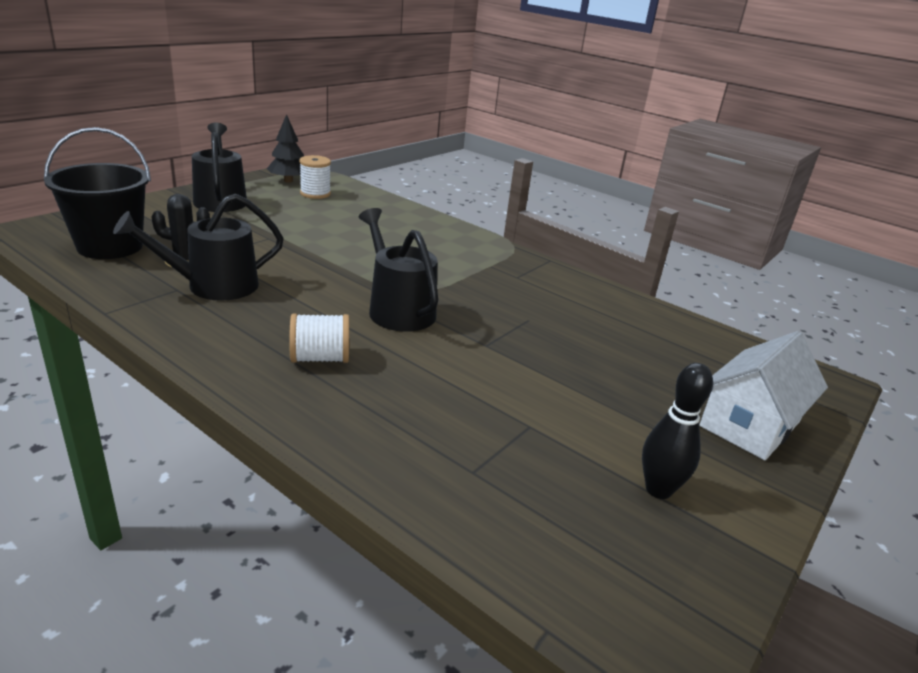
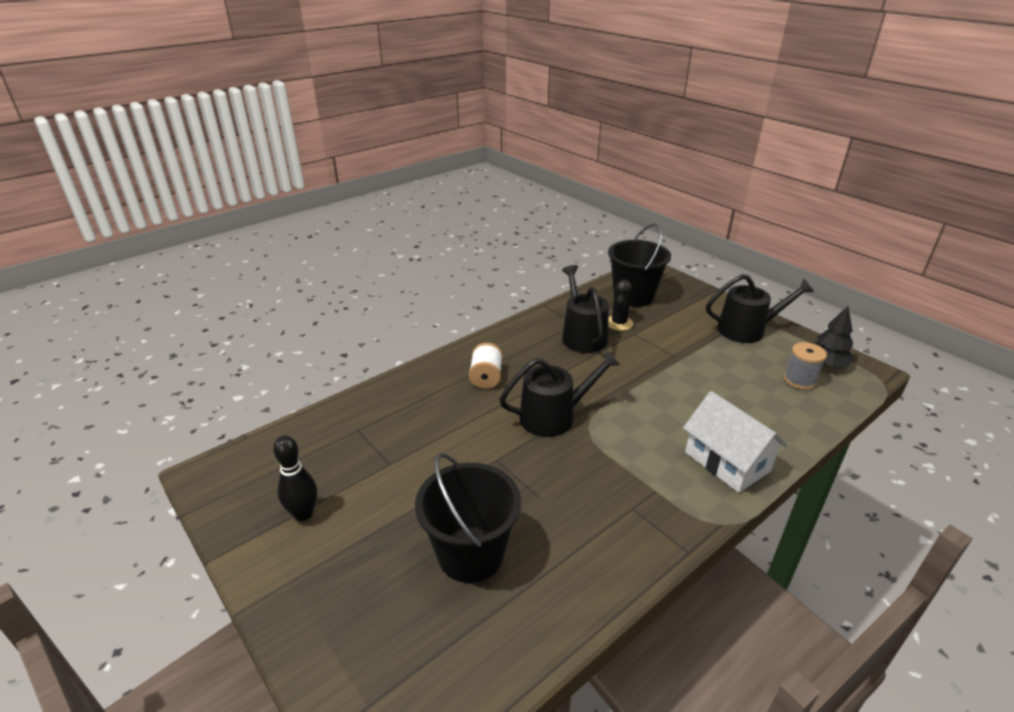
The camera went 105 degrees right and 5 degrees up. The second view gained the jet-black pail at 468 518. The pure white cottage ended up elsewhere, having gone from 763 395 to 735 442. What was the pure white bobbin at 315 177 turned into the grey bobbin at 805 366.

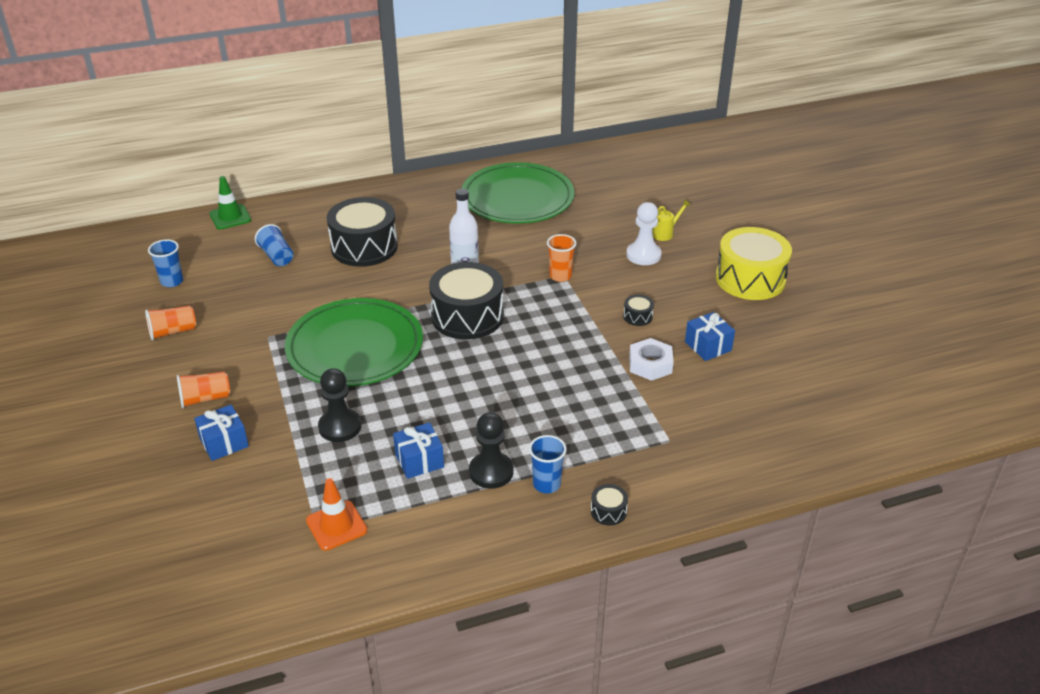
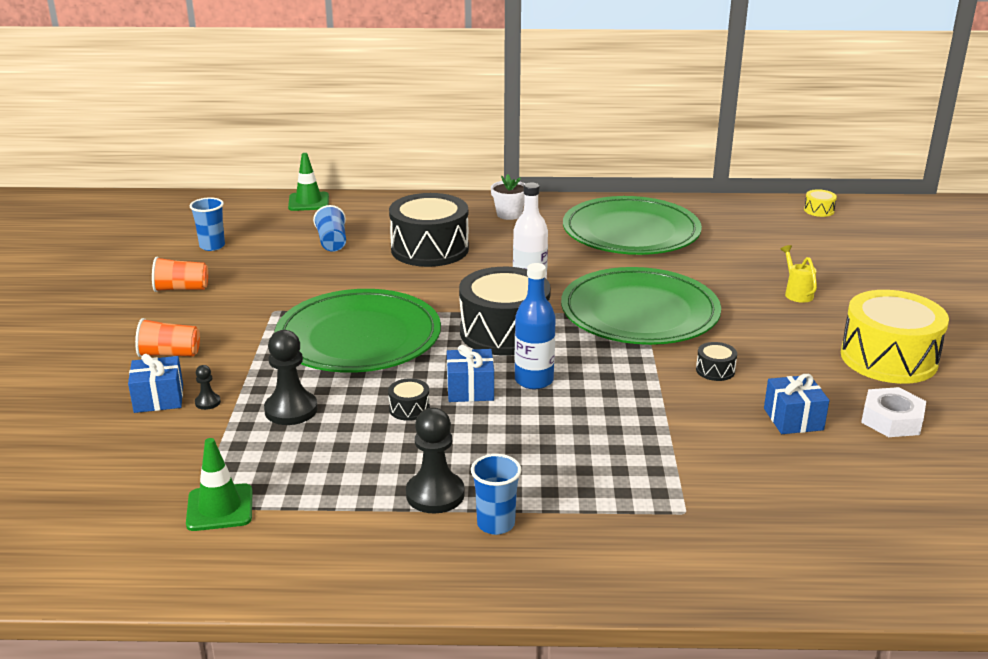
The camera went 20 degrees right and 10 degrees down. What was the orange safety cone at 336 514 turned into the emerald safety cone at 219 484. The second view gained the jet-black game pawn at 208 387. The jet-black snare drum ended up elsewhere, having gone from 609 505 to 409 399. The royal blue gift ended up elsewhere, having gone from 418 450 to 470 373. The second view gained the pure white potted plant at 508 197. The second view gained the royal blue drink bottle at 535 326. Where the orange tumbler stood at 562 258, the emerald flat dish came to stand at 641 306. The bright yellow sprinkling can at 671 220 ended up facing another way, 90 degrees counterclockwise from before. The second view gained the bright yellow snare drum at 820 203. The pure white hex nut ended up elsewhere, having gone from 651 359 to 893 412. The second view lost the pure white game pawn at 644 233.

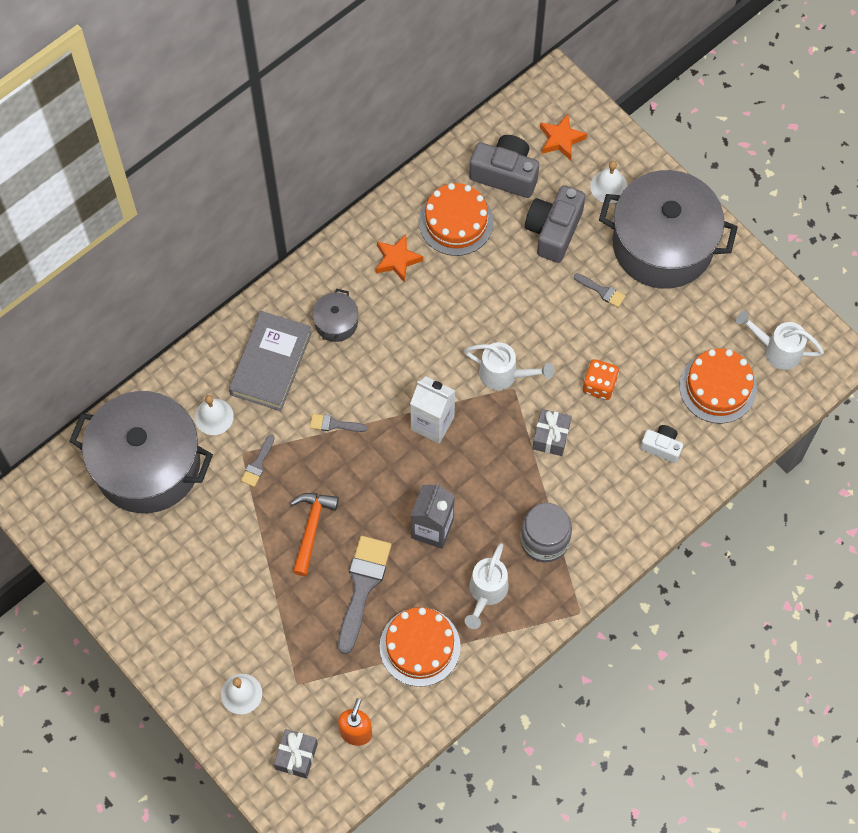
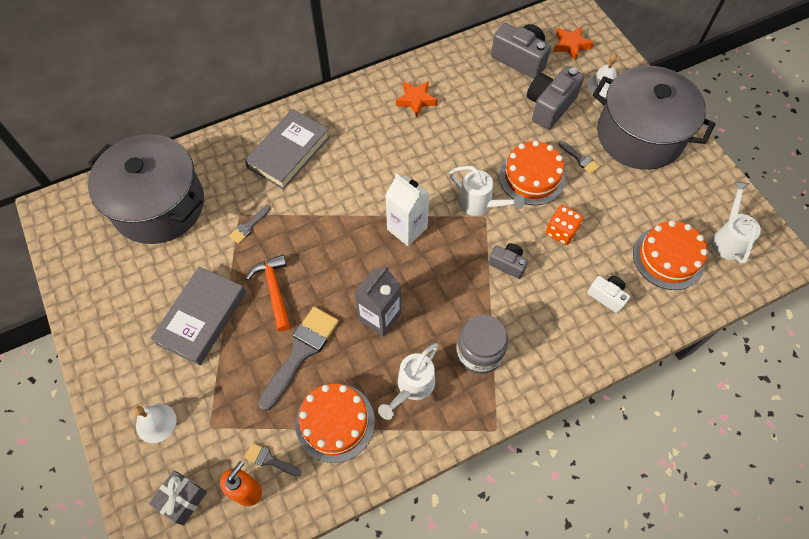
The camera went 15 degrees right and 5 degrees down. The second view gained the grey hardback at 198 316. The grey paintbrush ended up elsewhere, having gone from 338 423 to 273 460. The orange hammer at 314 534 ended up facing another way, 45 degrees counterclockwise from before. Where the grey gift stood at 551 432, the grey camera came to stand at 508 261. The orange gateau ended up elsewhere, having gone from 456 219 to 532 173. The pure white sprinkling can at 780 340 ended up facing another way, 60 degrees clockwise from before. The second view lost the pure white school bell at 214 415. The second view lost the grey stockpot at 335 315.

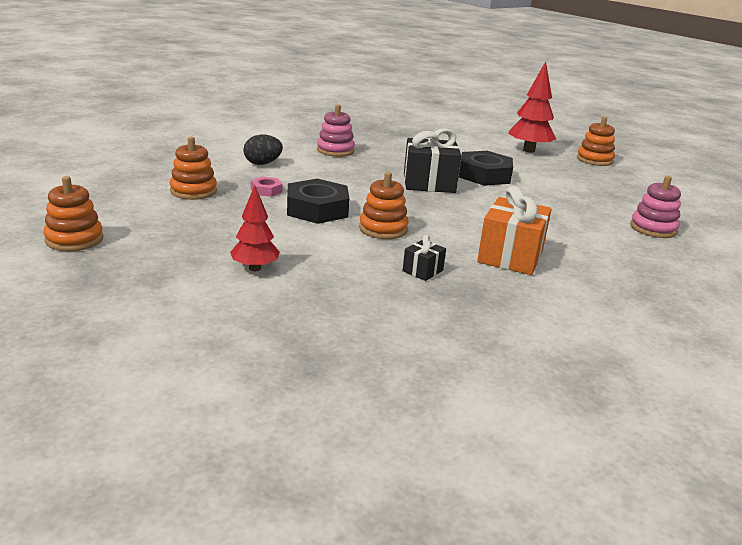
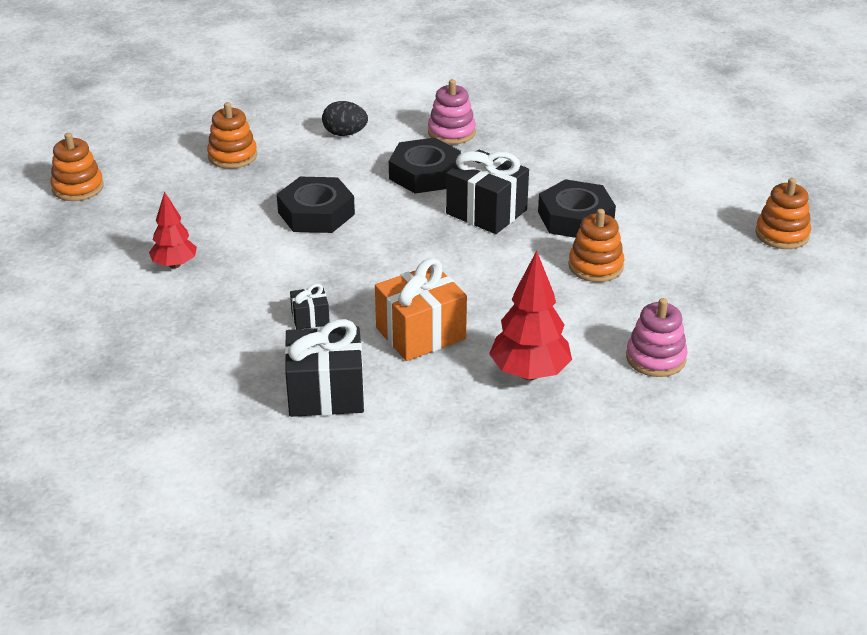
The camera went 40 degrees right and 10 degrees up. The second view gained the jet-black gift at 324 368. The second view gained the jet-black hex nut at 425 166. The red fir tree ended up elsewhere, having gone from 532 107 to 530 315. The orange stacking toy ended up elsewhere, having gone from 384 205 to 596 245. The second view lost the pink hex nut at 267 187.

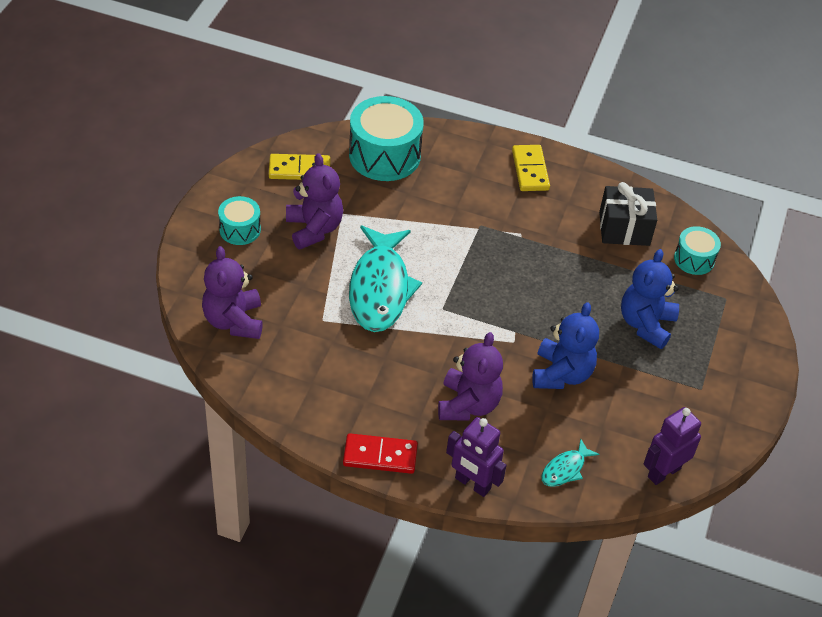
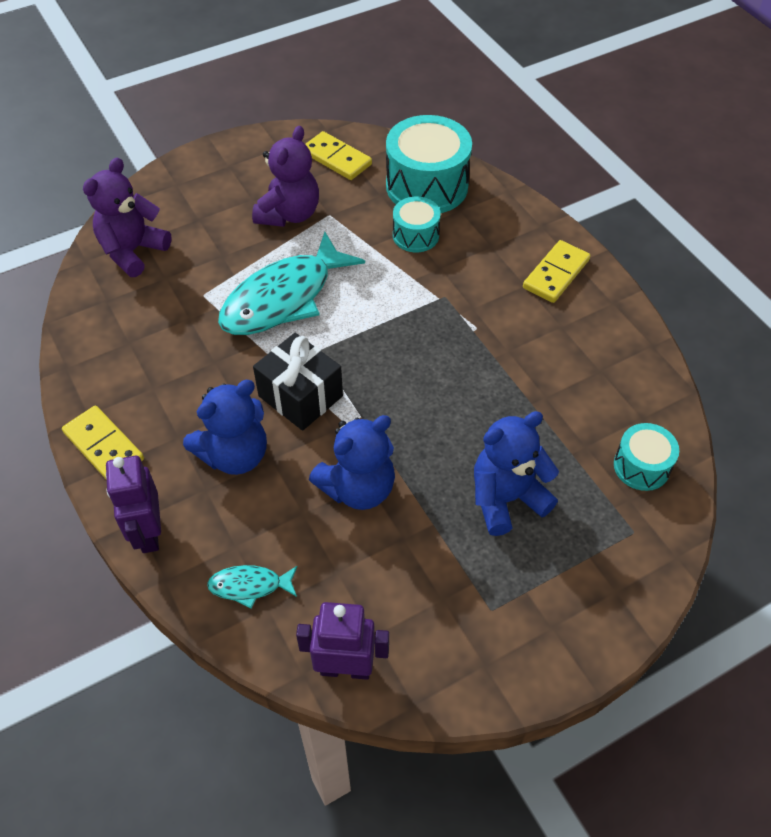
The camera went 45 degrees right and 5 degrees up. What was the red domino at 380 453 turned into the bright yellow domino at 103 443. What was the royal purple teddy at 470 376 turned into the royal blue teddy at 225 427. The jet-black gift ended up elsewhere, having gone from 628 214 to 298 382. The turquoise snare drum ended up elsewhere, having gone from 239 220 to 417 224.

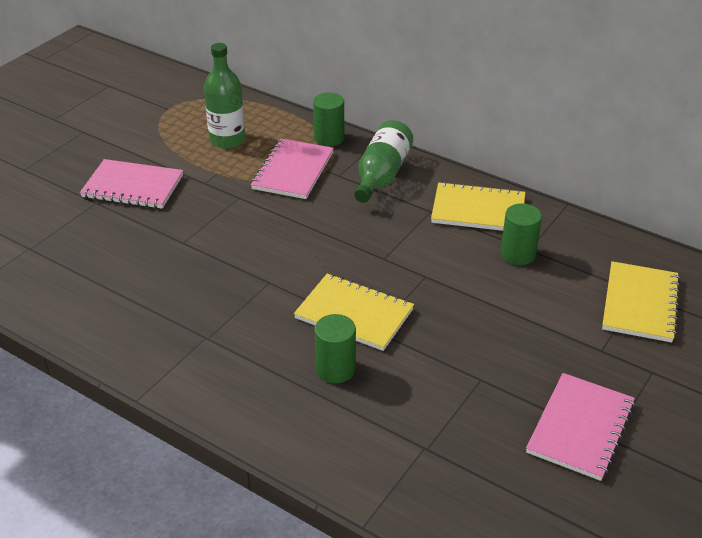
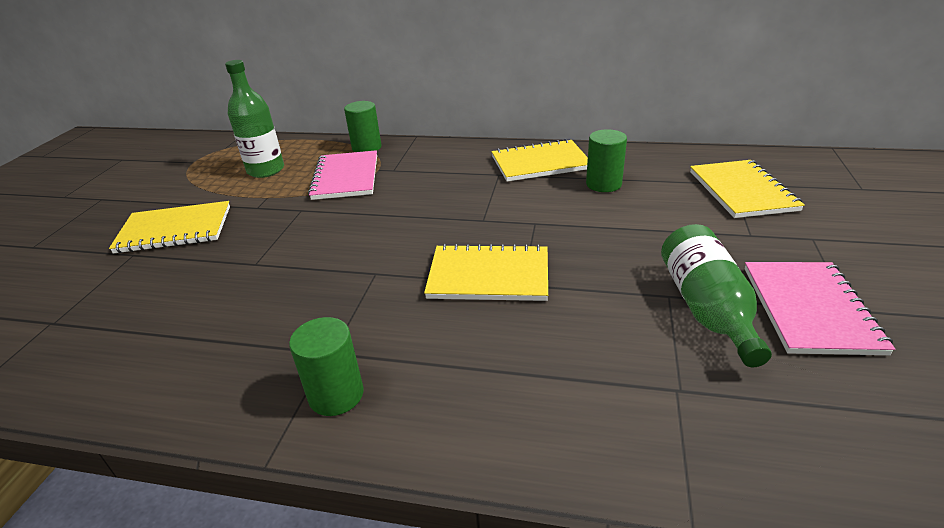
The camera went 20 degrees left and 5 degrees down. What was the pink notebook at 131 184 turned into the bright yellow notebook at 169 227. The emerald solid cylinder ended up elsewhere, having gone from 335 348 to 326 366. The emerald drink bottle ended up elsewhere, having gone from 383 161 to 716 295.

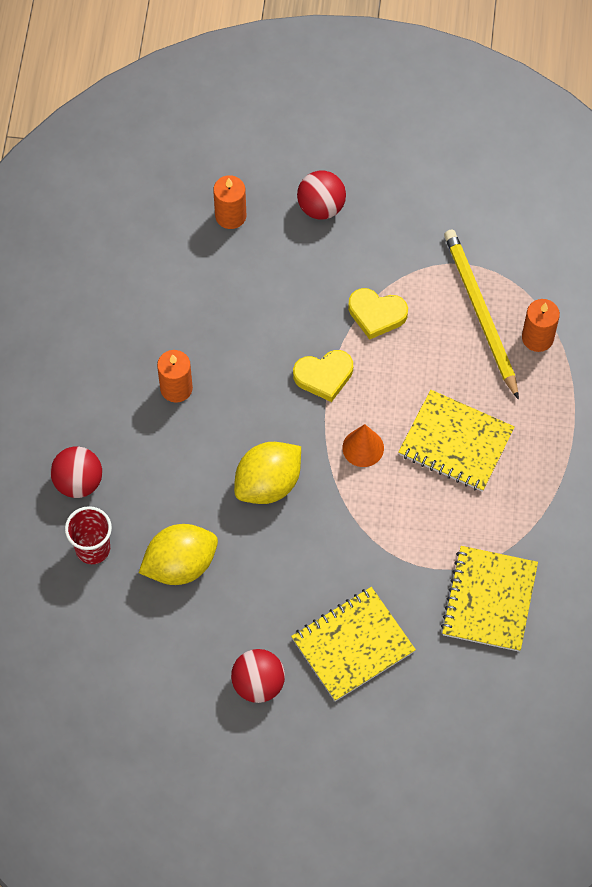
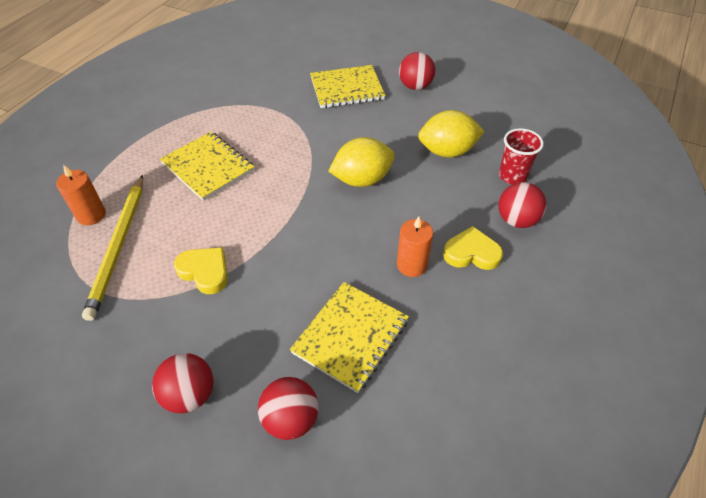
The camera went 160 degrees left and 15 degrees down. Where the orange candle stood at 229 202, the red play ball came to stand at 288 408. The bright yellow notebook ended up elsewhere, having gone from 489 599 to 349 337. The bright yellow love heart ended up elsewhere, having gone from 323 376 to 473 248. The second view lost the orange solid cone at 363 445.

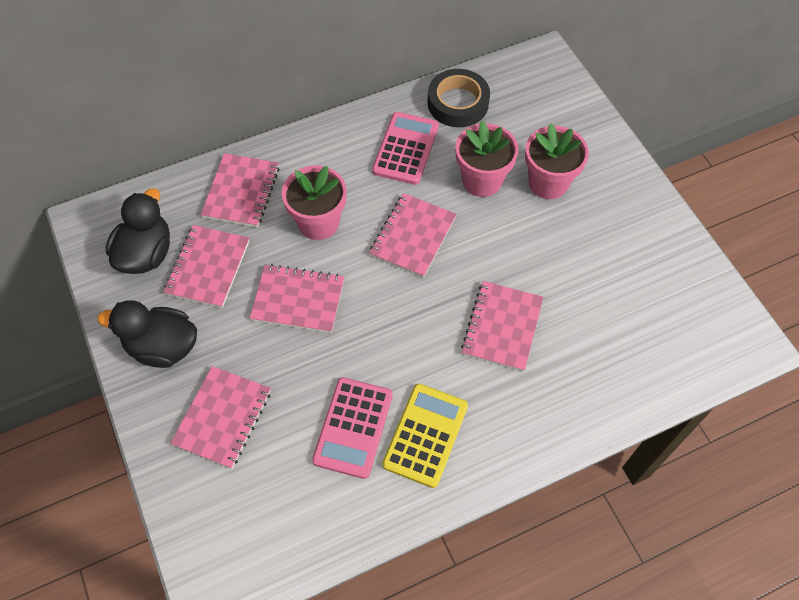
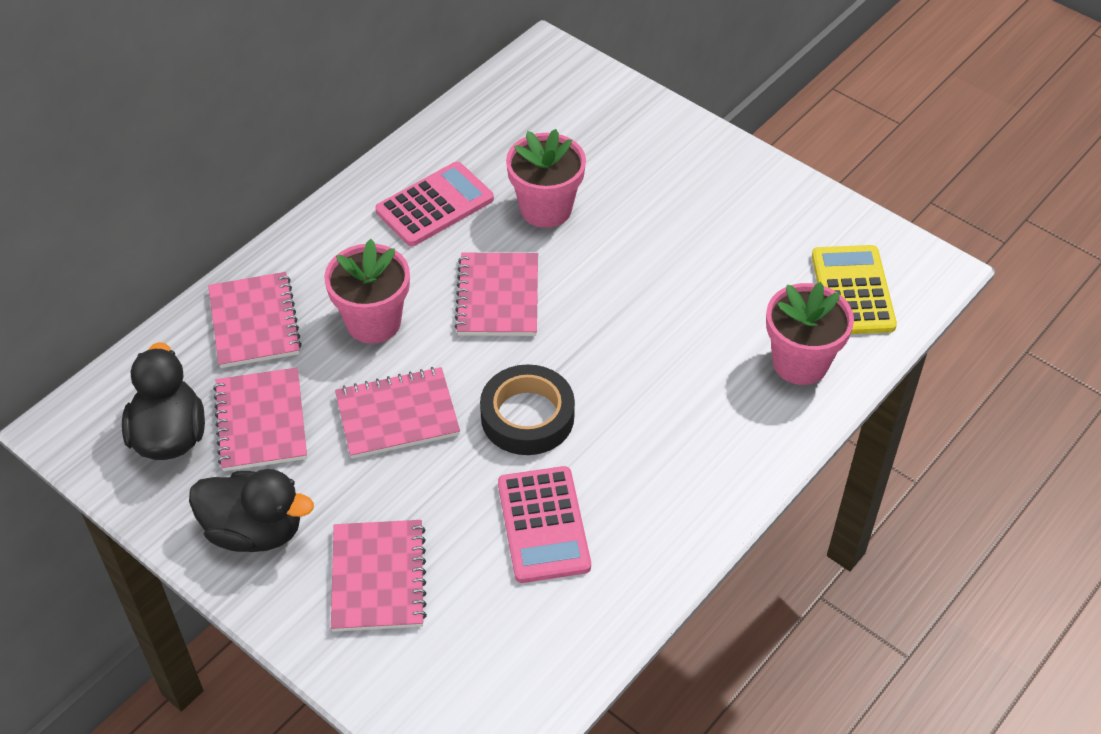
The camera went 25 degrees left and 10 degrees down. The jet-black rubber duck at 147 334 ended up facing another way, 150 degrees counterclockwise from before. The pink calculator at 405 148 ended up facing another way, 60 degrees clockwise from before. The jet-black tape ended up elsewhere, having gone from 459 98 to 527 409. The pink potted plant ended up elsewhere, having gone from 557 161 to 810 333. The bright yellow calculator ended up elsewhere, having gone from 425 436 to 854 289. The second view lost the pink notebook at 502 326.

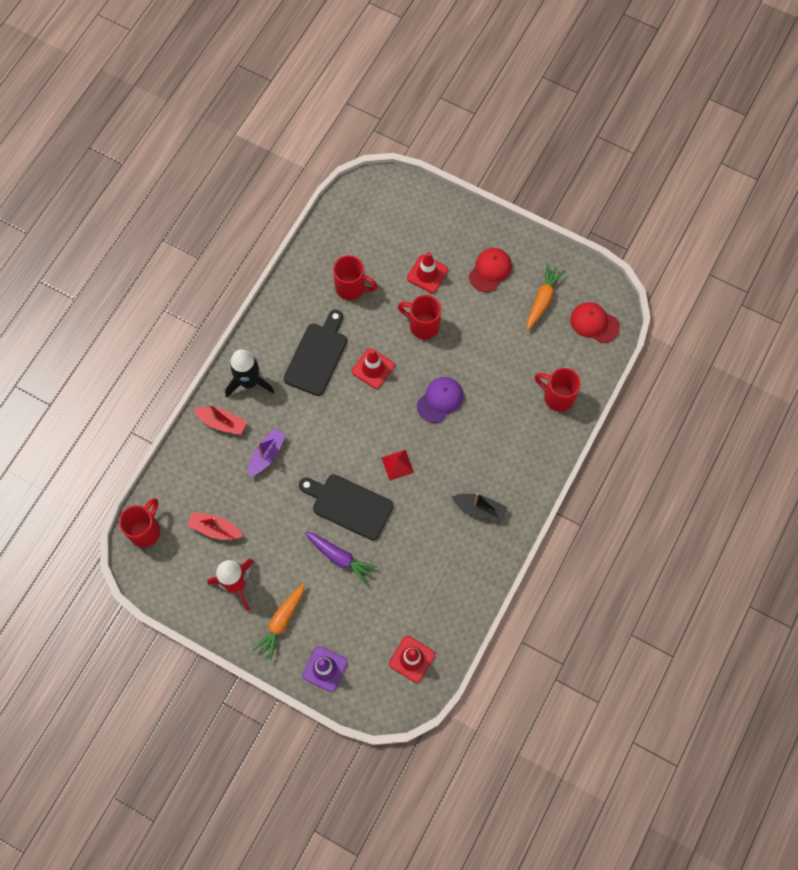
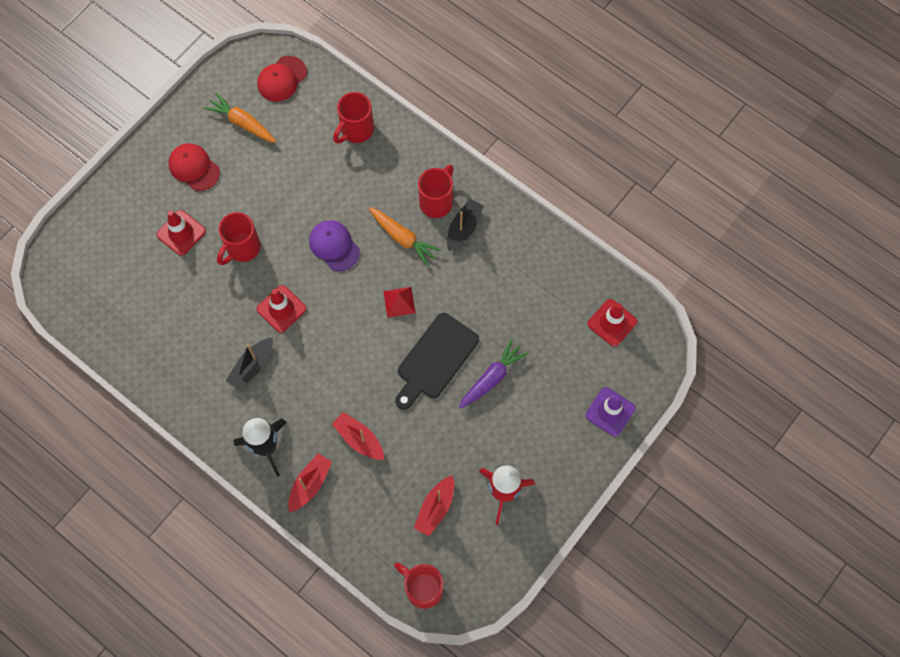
The camera went 80 degrees left and 0 degrees up. Where the jet-black chopping board stood at 315 353, the jet-black toy boat came to stand at 249 363. What was the royal purple toy boat at 267 452 turned into the red toy boat at 358 436. The orange carrot ended up elsewhere, having gone from 278 621 to 405 236. The red mug ended up elsewhere, having gone from 355 277 to 436 191.

